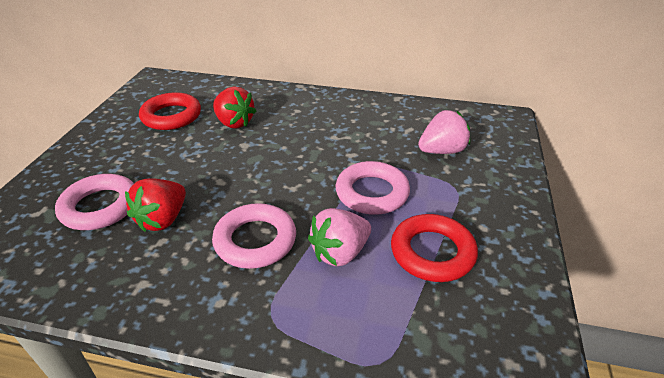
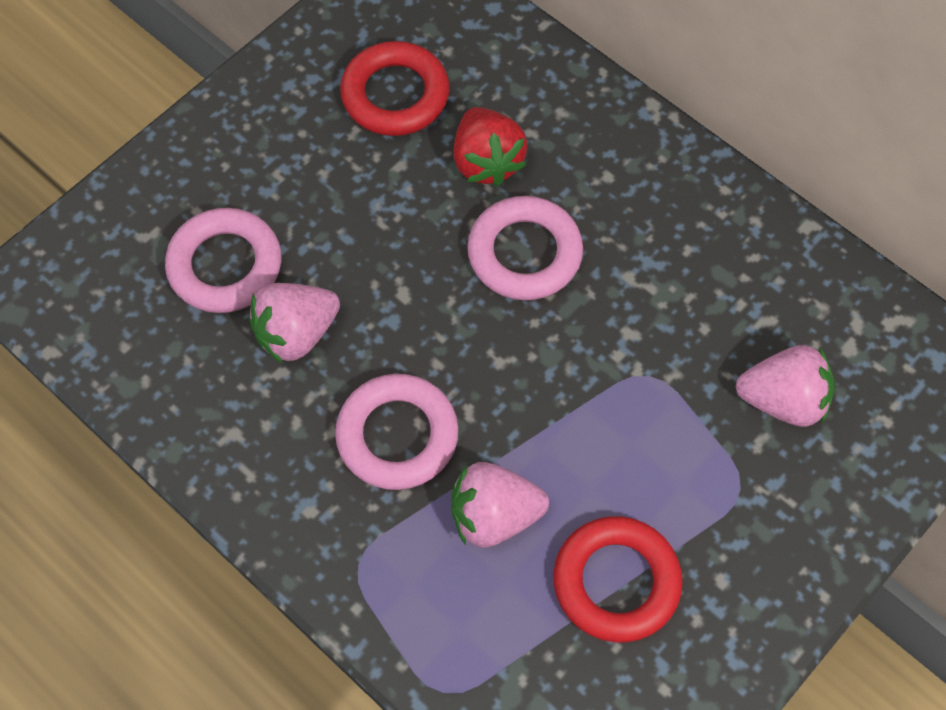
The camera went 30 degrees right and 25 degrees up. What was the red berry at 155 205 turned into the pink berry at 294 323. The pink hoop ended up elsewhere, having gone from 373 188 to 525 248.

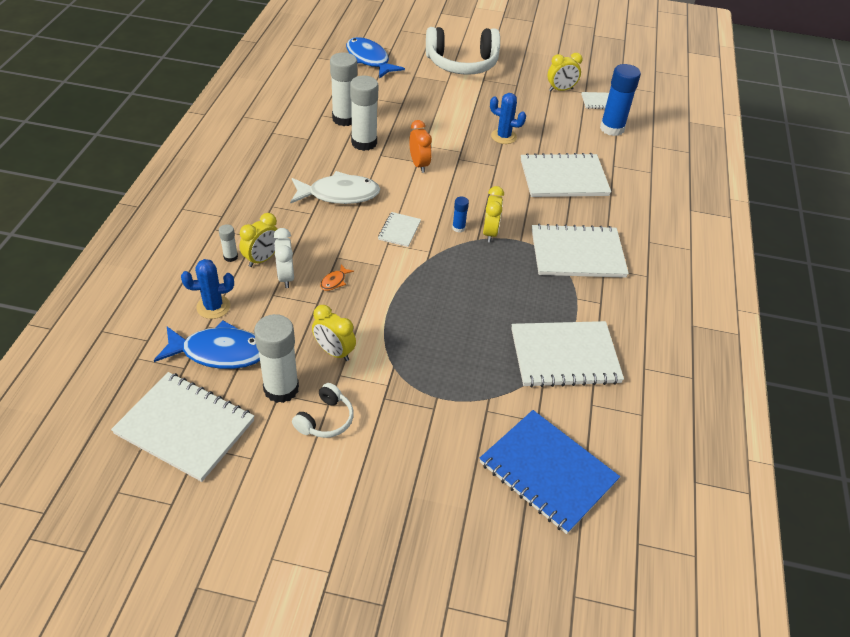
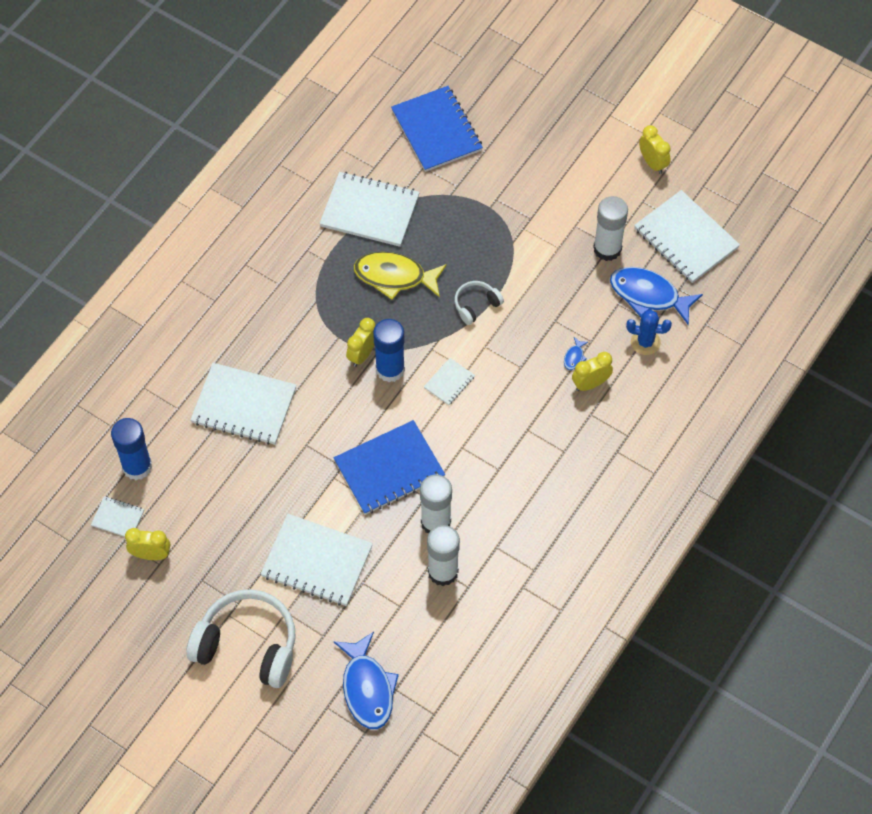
The camera went 155 degrees left and 15 degrees up. The pure white notebook ended up elsewhere, having gone from 580 251 to 317 560. Where the orange clock stood at 420 146, the royal blue notebook came to stand at 389 467. The second view gained the bright yellow toy fish at 400 276. The size of the royal blue glue stick at 460 214 changed by a factor of 2.15. The pure white over-ear headphones ended up elsewhere, having gone from 323 410 to 479 303. Where the pure white clock stood at 283 258, the royal blue toy fish came to stand at 576 353. The bright yellow clock ended up elsewhere, having gone from 334 333 to 655 149. The second view lost the pure white glue stick at 228 243. The second view lost the pure white toy fish at 335 187. The second view lost the orange toy fish at 337 277. The second view lost the royal blue saguaro cactus at 508 118.

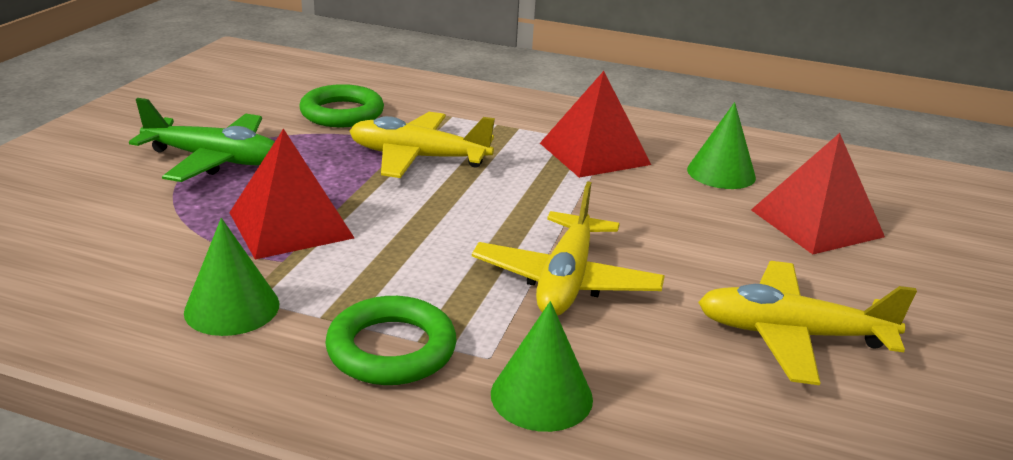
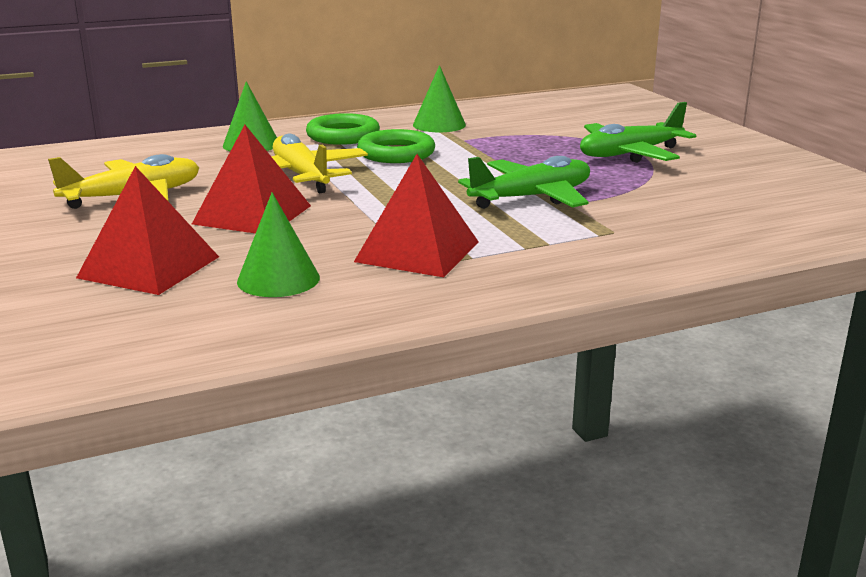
The camera went 140 degrees right and 5 degrees down. The red pyramid shape ended up elsewhere, having gone from 291 194 to 251 179. The emerald hoop ended up elsewhere, having gone from 341 105 to 396 146. What was the bright yellow toy plane at 422 145 turned into the emerald toy plane at 524 182.

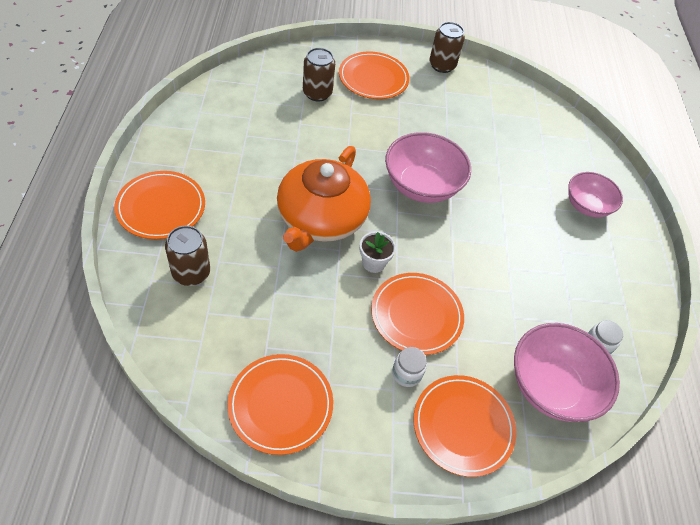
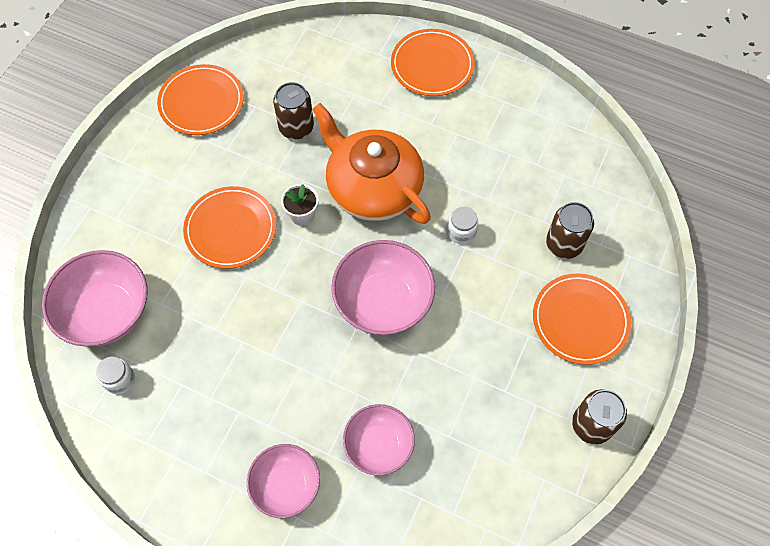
The camera went 120 degrees right and 10 degrees up. The brown tin ended up elsewhere, having gone from 187 255 to 293 110. The second view gained the pink bowl at 379 440. The pure white jam jar ended up elsewhere, having gone from 409 367 to 463 225. The second view lost the orange flat dish at 464 426.

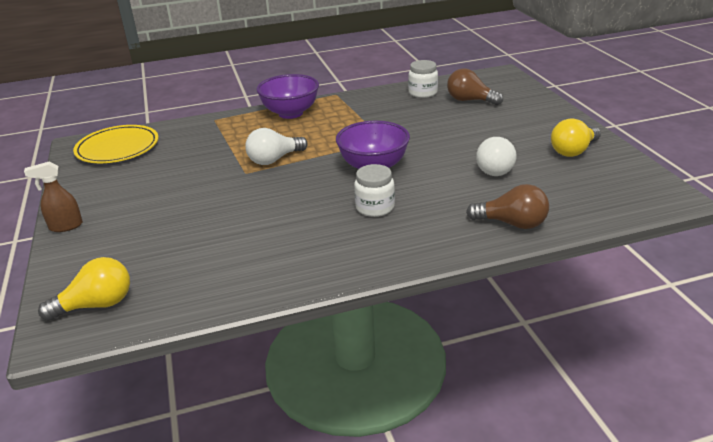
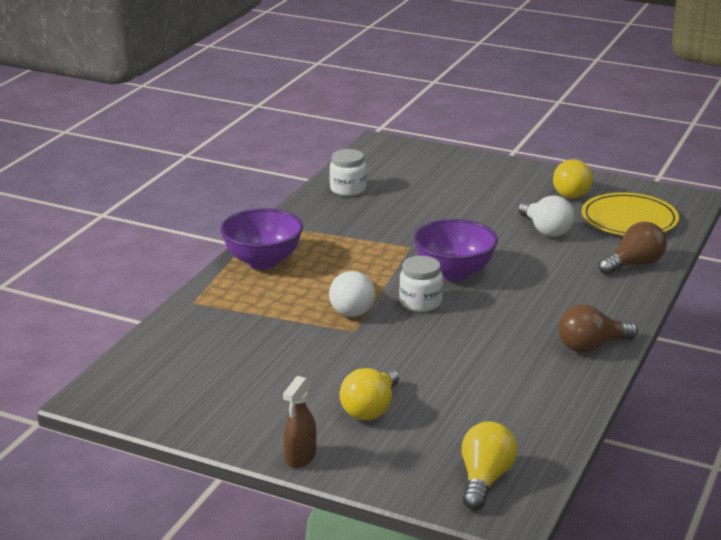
The camera went 50 degrees left and 5 degrees down. The second view gained the bright yellow bulb at 369 394. The pure white jam jar ended up elsewhere, having gone from 374 190 to 421 284. The brown bulb ended up elsewhere, having gone from 475 86 to 598 328. The bright yellow flat dish ended up elsewhere, having gone from 115 144 to 630 213.

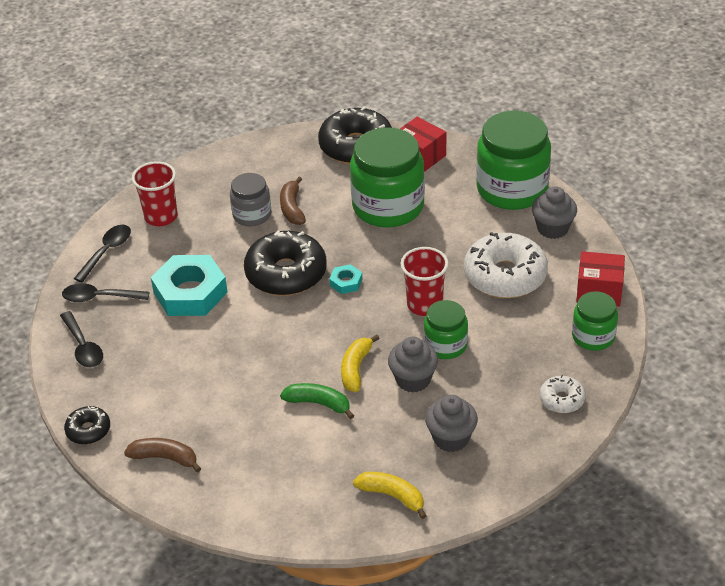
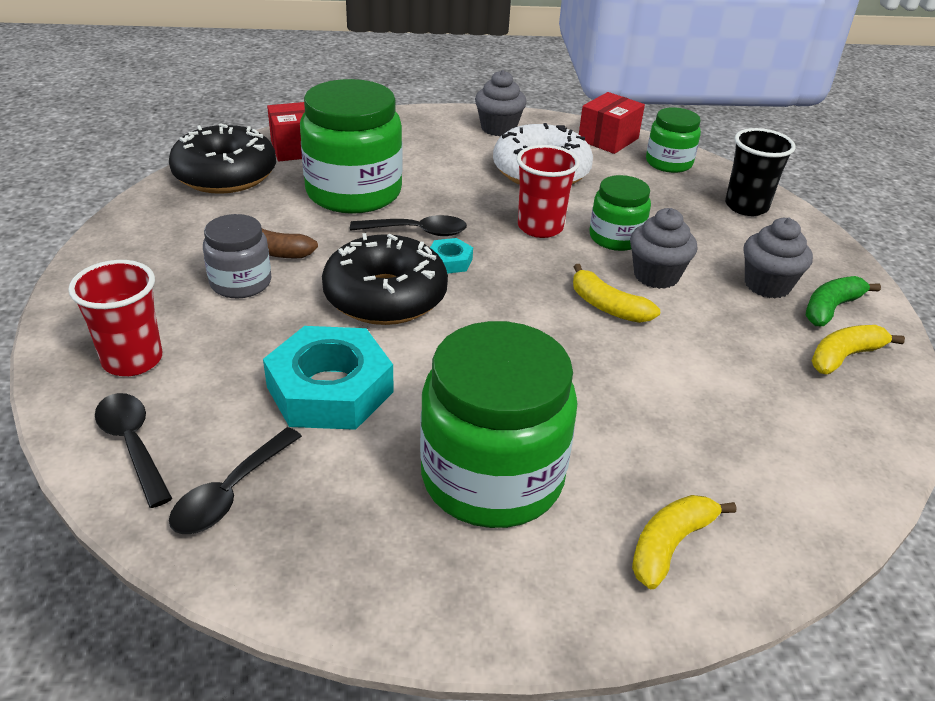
The camera went 65 degrees left and 5 degrees down. The jet-black teaspoon ended up elsewhere, having gone from 81 339 to 408 225. The emerald jam jar ended up elsewhere, having gone from 513 160 to 498 424. What was the brown banana at 162 455 turned into the bright yellow banana at 684 542. Where the pure white doughnut stood at 562 394, the jet-black tumbler came to stand at 760 172. The emerald banana ended up elsewhere, having gone from 317 401 to 843 301. The second view lost the jet-black doughnut at 87 425.

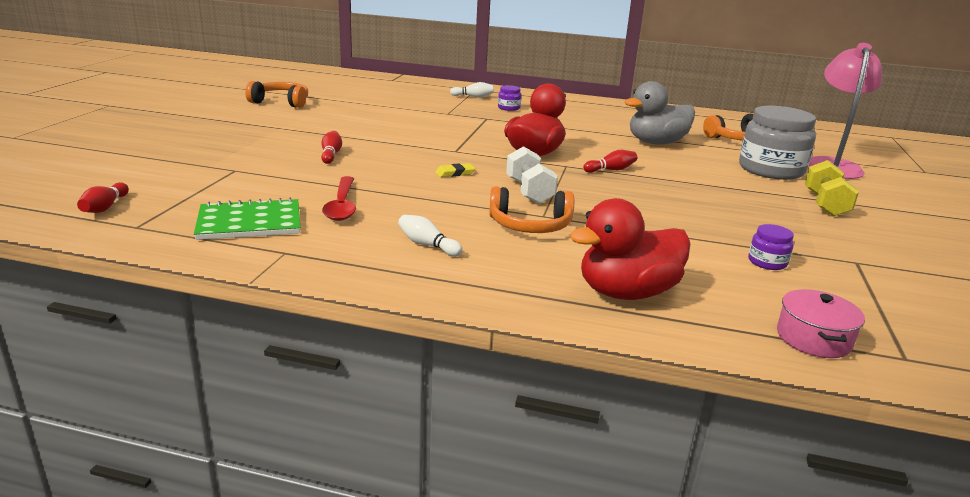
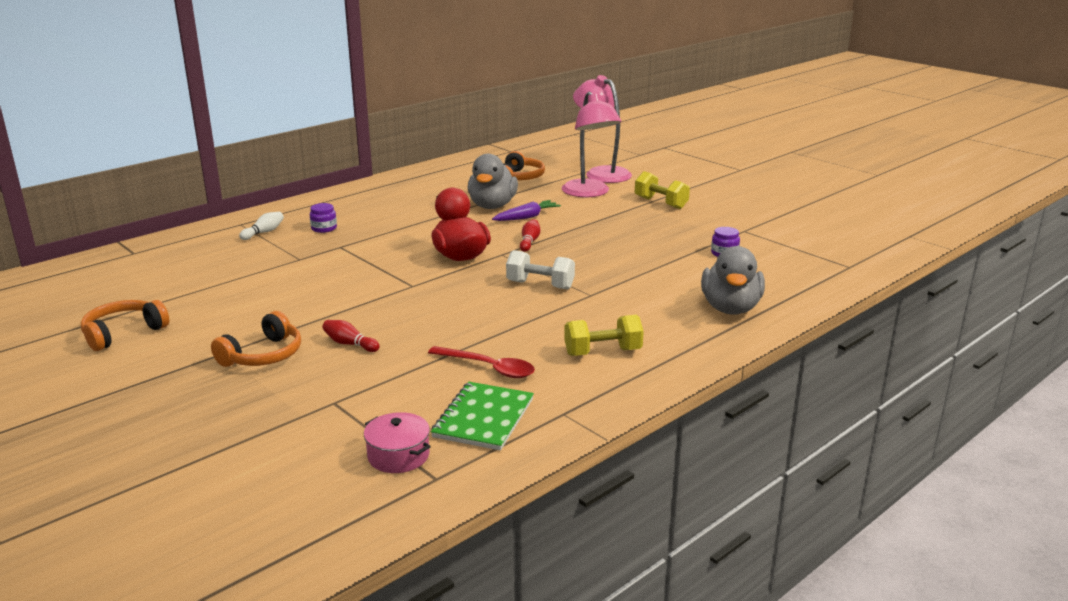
The camera went 55 degrees left and 0 degrees up. The orange over-ear headphones ended up elsewhere, having gone from 531 209 to 256 339. The pink stockpot ended up elsewhere, having gone from 821 323 to 397 442. The second view gained the royal purple carrot at 526 210. Where the grey jam jar stood at 777 143, the pink desk lamp came to stand at 591 144. Where the pure white bowling pin stood at 430 236, the bright yellow hand weight came to stand at 604 335. What was the red rubber duck at 630 249 turned into the grey rubber duck at 733 280. The second view lost the red bowling pin at 103 197. The second view lost the bright yellow eraser at 455 170.

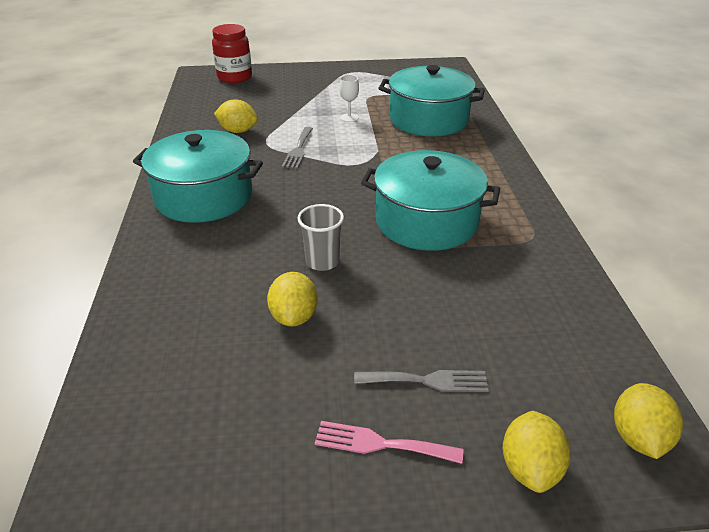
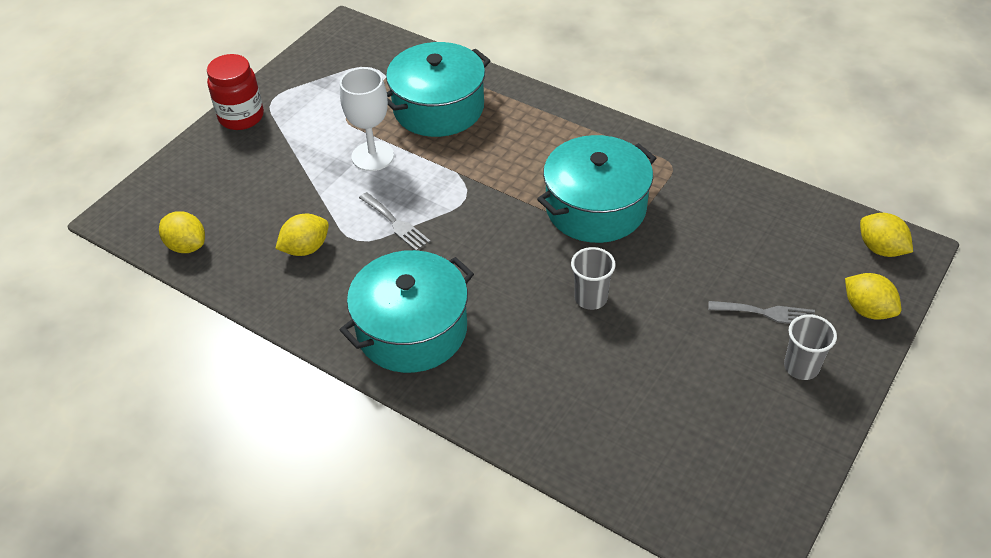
The camera went 50 degrees left and 10 degrees up. The bright yellow citrus fruit ended up elsewhere, having gone from 292 299 to 182 232. The red jam jar ended up elsewhere, having gone from 232 53 to 235 92. The size of the pure white goblet at 349 98 changed by a factor of 1.92. The grey dinner fork at 421 381 ended up facing another way, 60 degrees clockwise from before. Where the pink dinner fork stood at 389 442, the grey tumbler came to stand at 810 347.

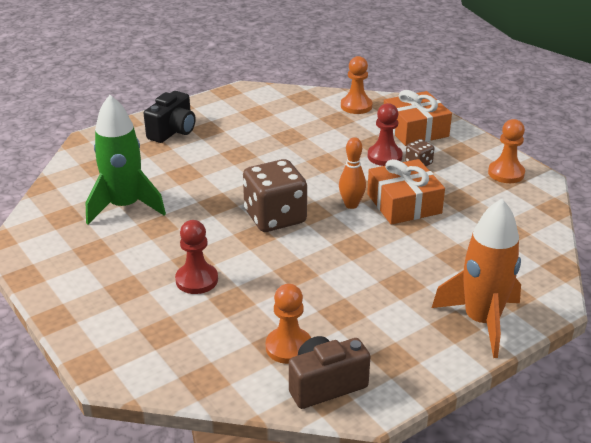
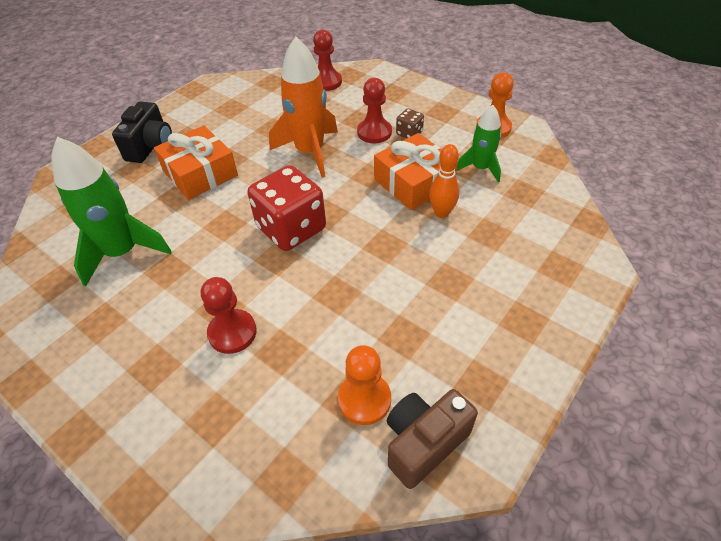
The camera went 15 degrees left and 15 degrees up. The orange gift ended up elsewhere, having gone from 418 118 to 196 162. What was the brown dice at 275 195 turned into the red dice at 286 208. The orange rocket ended up elsewhere, having gone from 476 278 to 303 107. What was the orange game pawn at 357 85 turned into the red game pawn at 327 60. The orange bowling pin ended up elsewhere, having gone from 352 173 to 444 181. The second view gained the emerald rocket at 479 143.

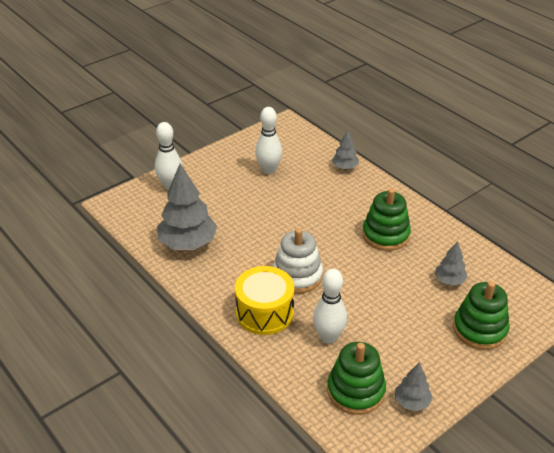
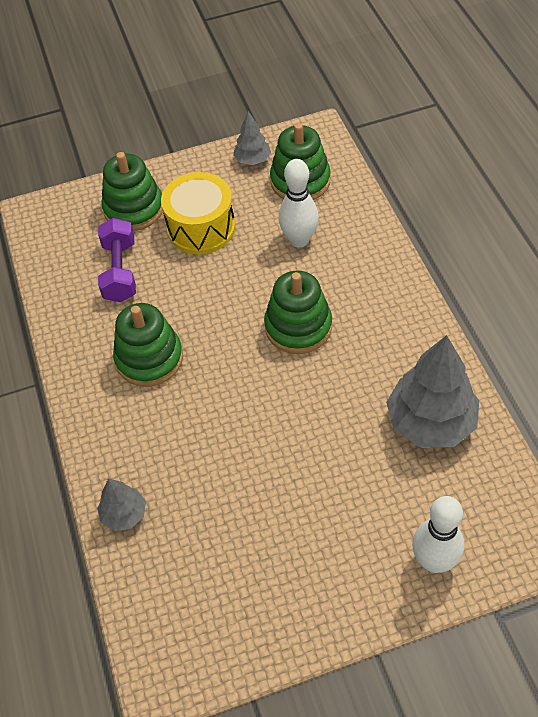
The camera went 155 degrees left and 15 degrees up. Where the grey fir tree stood at 451 263, the royal purple hand weight came to stand at 117 260. The bright yellow snare drum ended up elsewhere, having gone from 264 300 to 198 213. What was the pure white stacking toy at 298 260 turned into the emerald stacking toy at 298 312. The second view lost the pure white bowling pin at 268 140.

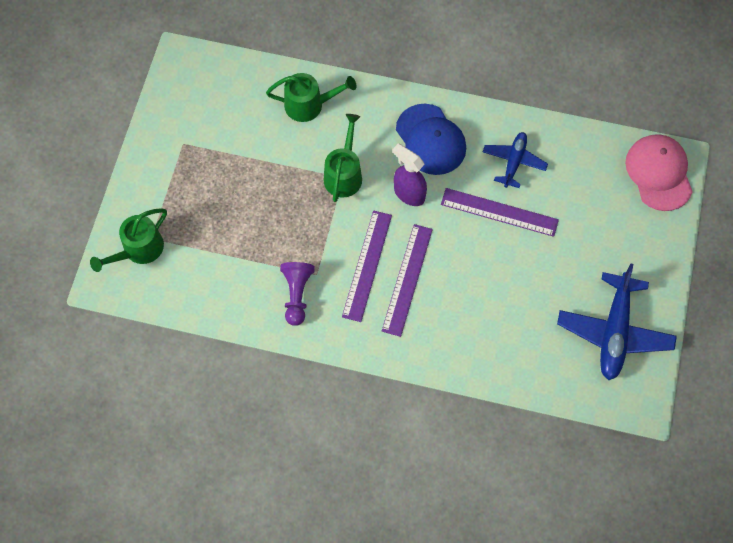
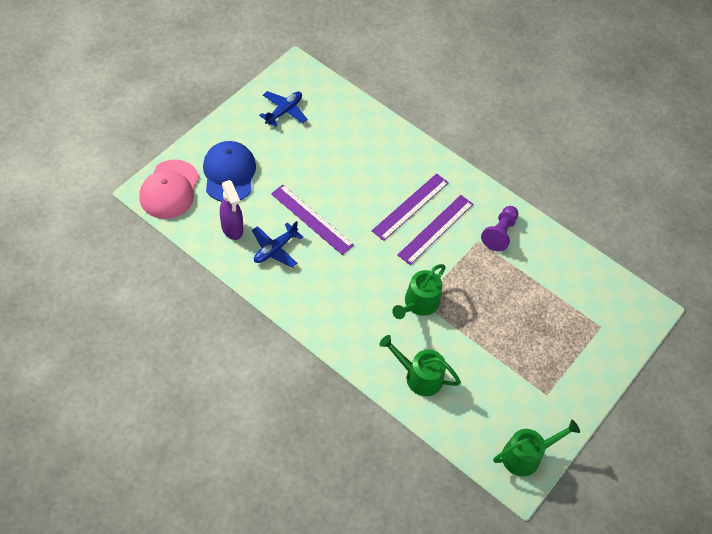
The camera went 160 degrees left and 10 degrees down. The royal blue peaked cap ended up elsewhere, having gone from 431 139 to 229 171. The royal purple spray bottle ended up elsewhere, having gone from 410 174 to 231 210. The size of the royal blue toy plane at 617 321 changed by a factor of 0.60. The emerald sprinkling can ended up elsewhere, having gone from 128 240 to 536 448.

